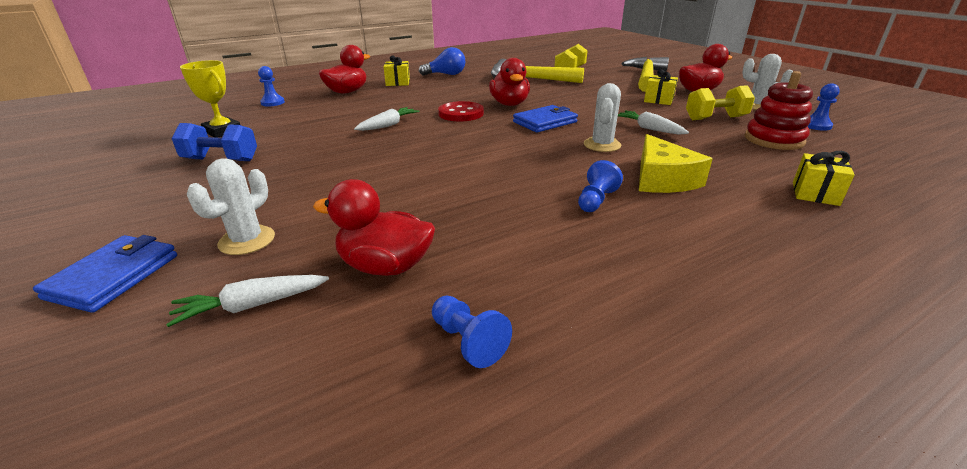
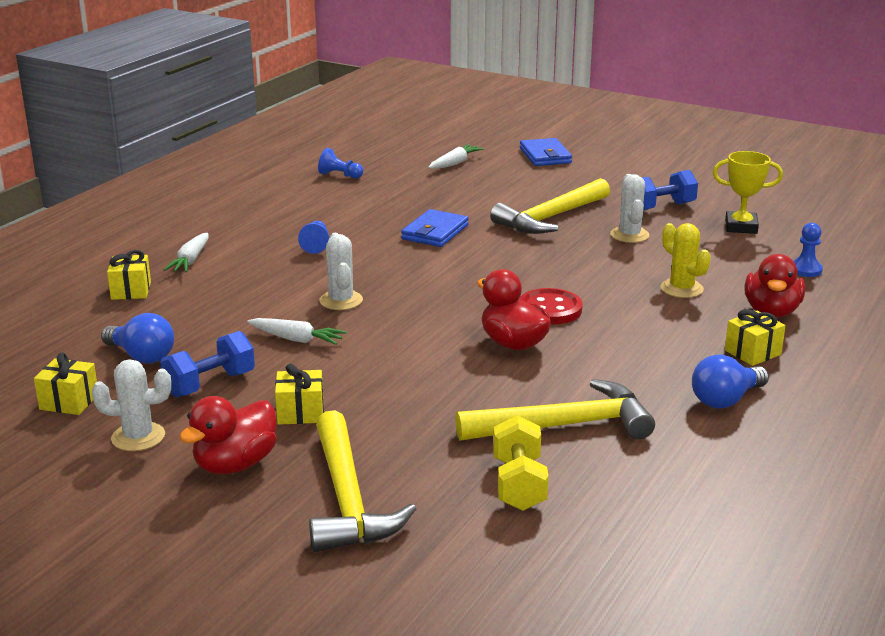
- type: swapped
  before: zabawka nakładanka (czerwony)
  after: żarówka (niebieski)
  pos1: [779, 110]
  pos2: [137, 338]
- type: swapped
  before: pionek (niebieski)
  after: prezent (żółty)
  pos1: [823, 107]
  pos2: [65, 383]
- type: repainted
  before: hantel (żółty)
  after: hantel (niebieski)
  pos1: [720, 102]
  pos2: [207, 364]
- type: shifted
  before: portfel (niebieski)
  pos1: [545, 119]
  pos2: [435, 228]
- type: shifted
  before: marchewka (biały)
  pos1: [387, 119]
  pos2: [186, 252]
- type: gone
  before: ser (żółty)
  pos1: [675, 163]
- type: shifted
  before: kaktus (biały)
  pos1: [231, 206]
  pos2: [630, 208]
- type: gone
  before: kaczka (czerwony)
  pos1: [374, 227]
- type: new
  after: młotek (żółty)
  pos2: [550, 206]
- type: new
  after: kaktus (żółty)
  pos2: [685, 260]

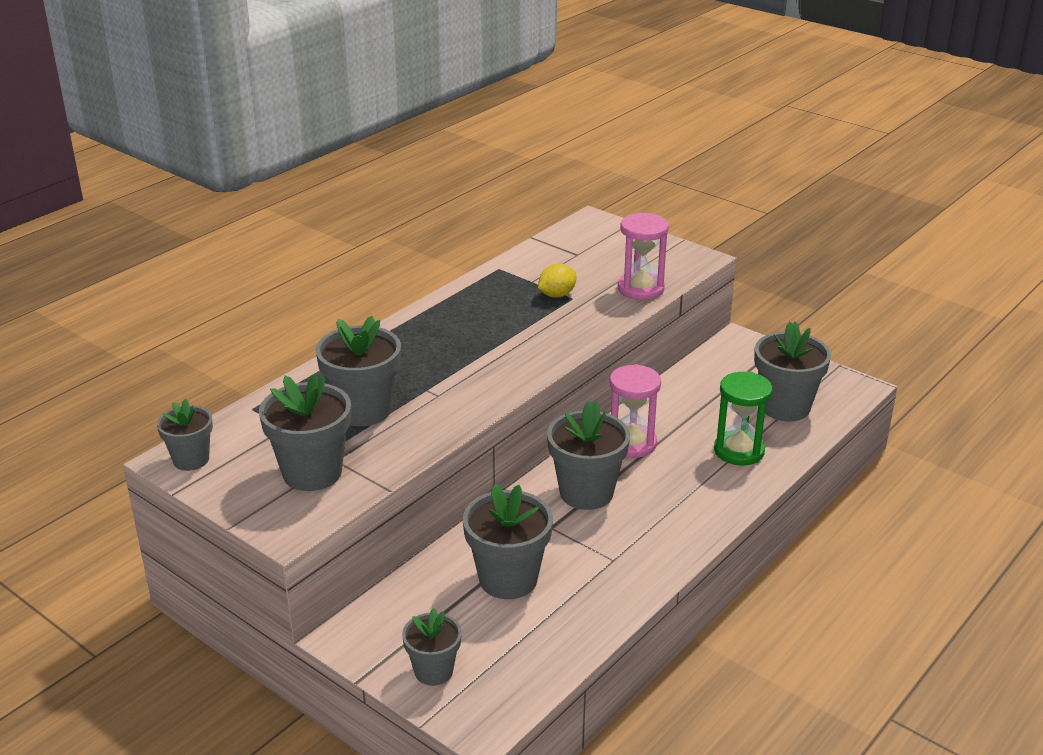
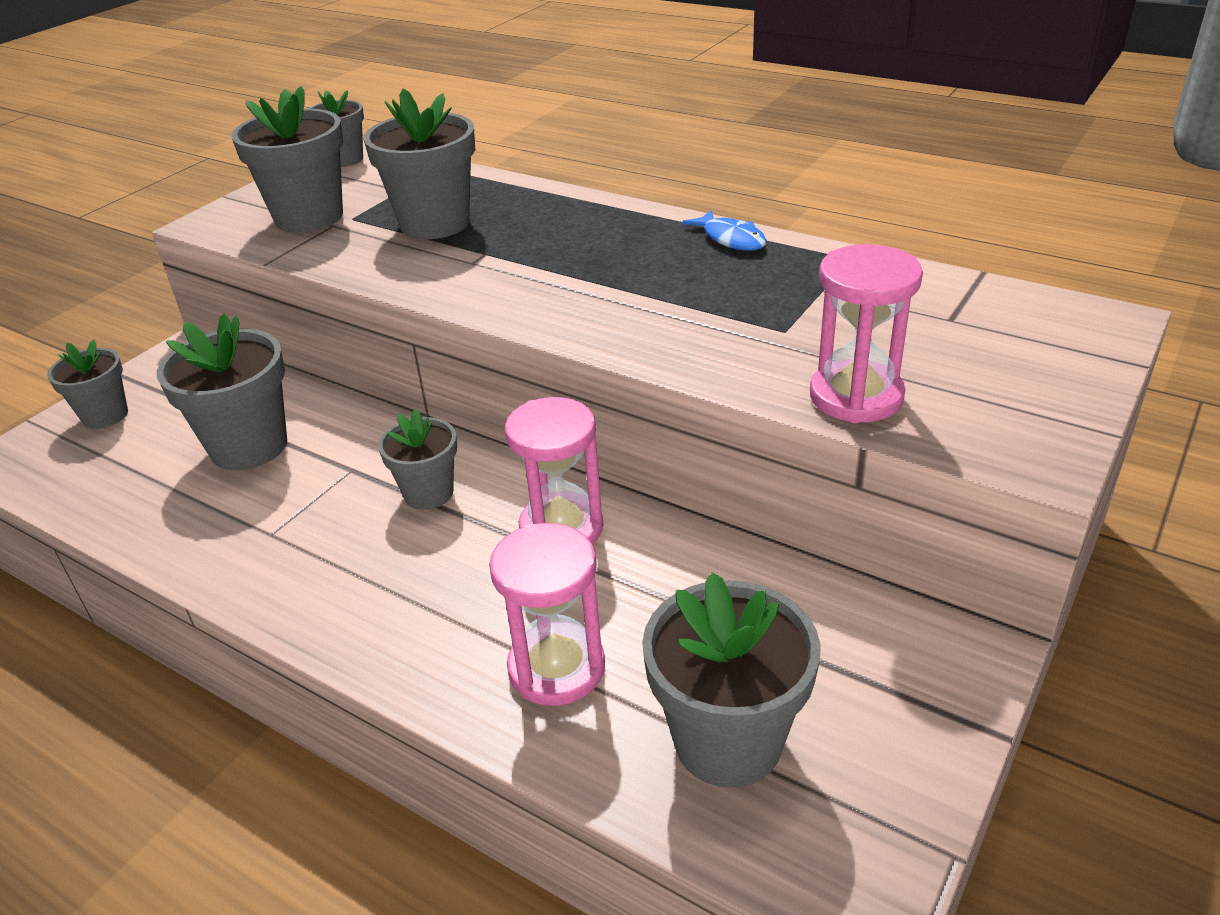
- type: gone
  before: cytryna (żółty)
  pos1: [557, 281]
- type: repainted
  before: klepsydra (zielony)
  after: klepsydra (różowy)
  pos1: [743, 419]
  pos2: [547, 614]
- type: scaled
  before: doniczka (szary)
  pos1: [588, 455]
  pos2: [417, 459]
  scale: 0.61
- type: new
  after: ryba (niebieski)
  pos2: [724, 230]

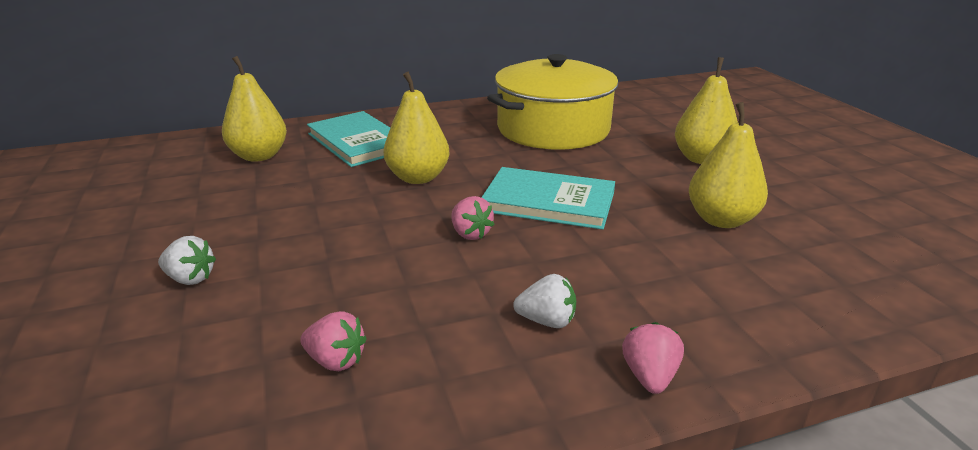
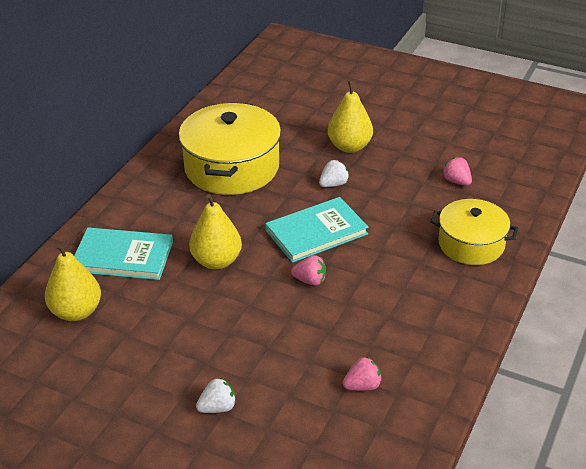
- type: gone
  before: gruszka (żółty)
  pos1: [728, 165]
- type: shifted
  before: truskawka (biały)
  pos1: [544, 301]
  pos2: [334, 173]
- type: shifted
  before: truskawka (różowy)
  pos1: [653, 358]
  pos2: [457, 171]
- type: new
  after: garnek (żółty)
  pos2: [474, 232]

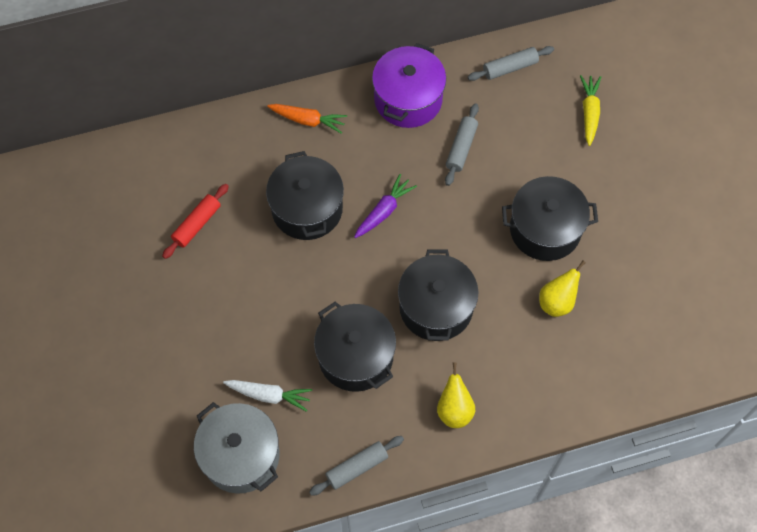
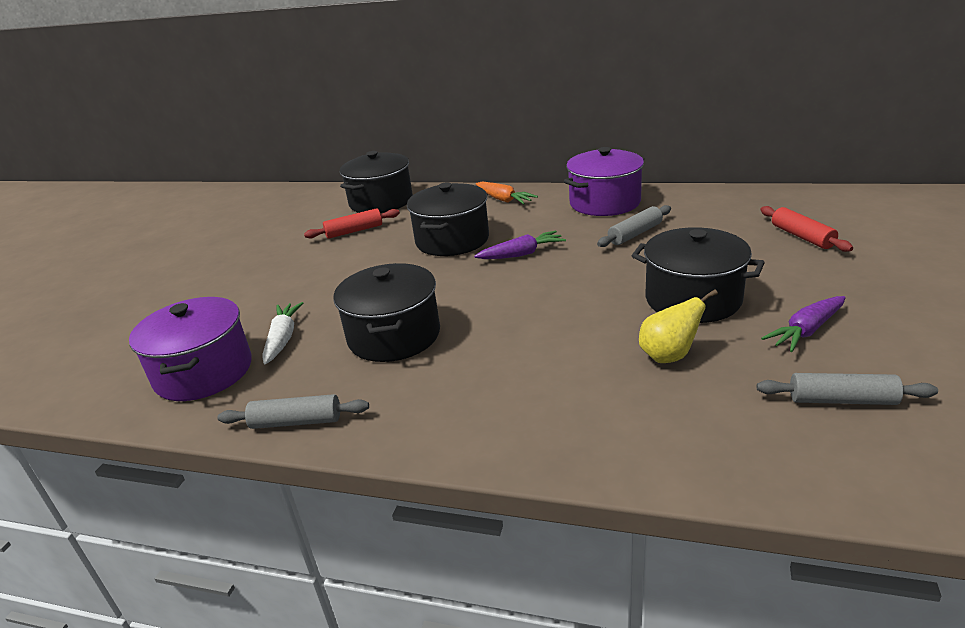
- type: shifted
  before: wałek do ciasta (szary)
  pos1: [511, 63]
  pos2: [847, 389]
- type: swapped
  before: marchewka (żółty)
  after: wałek do ciasta (czerwony)
  pos1: [590, 110]
  pos2: [806, 229]
- type: shifted
  before: garnek (czarny)
  pos1: [438, 295]
  pos2: [376, 182]
- type: gone
  before: gruszka (żółty)
  pos1: [456, 395]
- type: rotated
  before: marchewka (biały)
  pos1: [267, 396]
  pos2: [282, 333]
  turn: -135
- type: repainted
  before: garnek (szary)
  after: garnek (fioletowy)
  pos1: [236, 448]
  pos2: [190, 349]
- type: new
  after: marchewka (fioletowy)
  pos2: [803, 324]

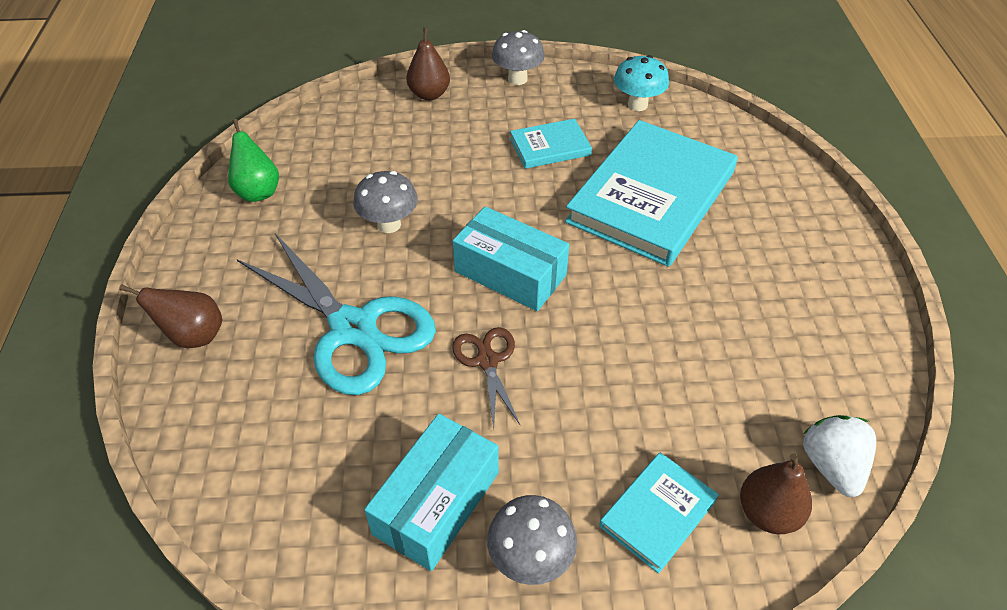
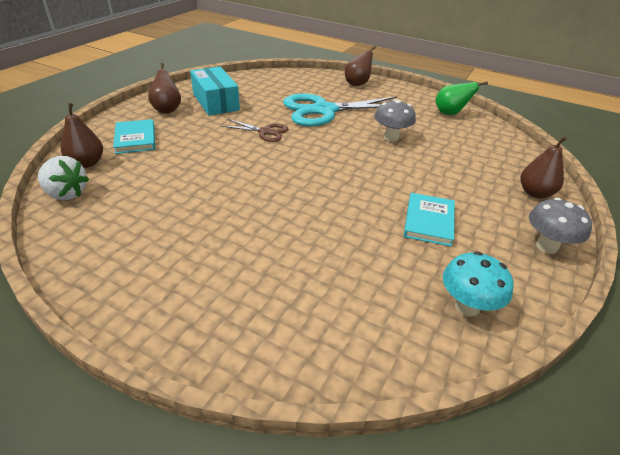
- type: gone
  before: książka (turkusowy)
  pos1: [651, 193]
- type: gone
  before: pudełko (turkusowy)
  pos1: [511, 258]
- type: swapped
  before: grzyb (szary)
  after: gruszka (brązowy)
  pos1: [532, 540]
  pos2: [164, 88]

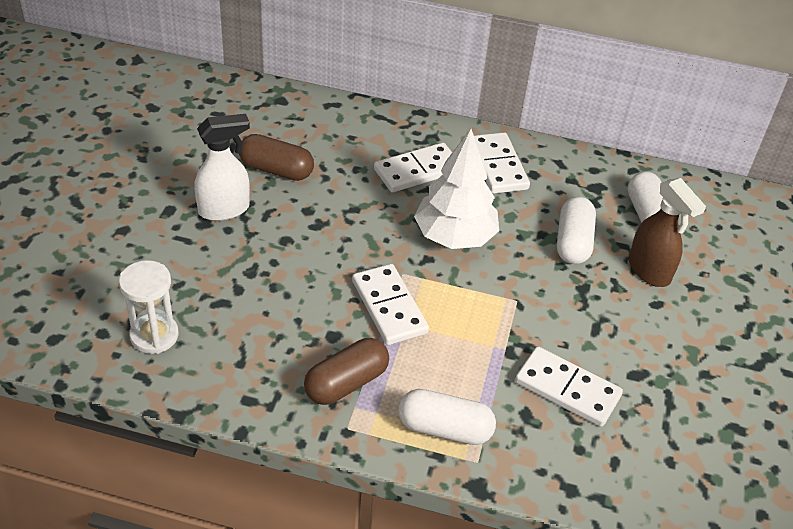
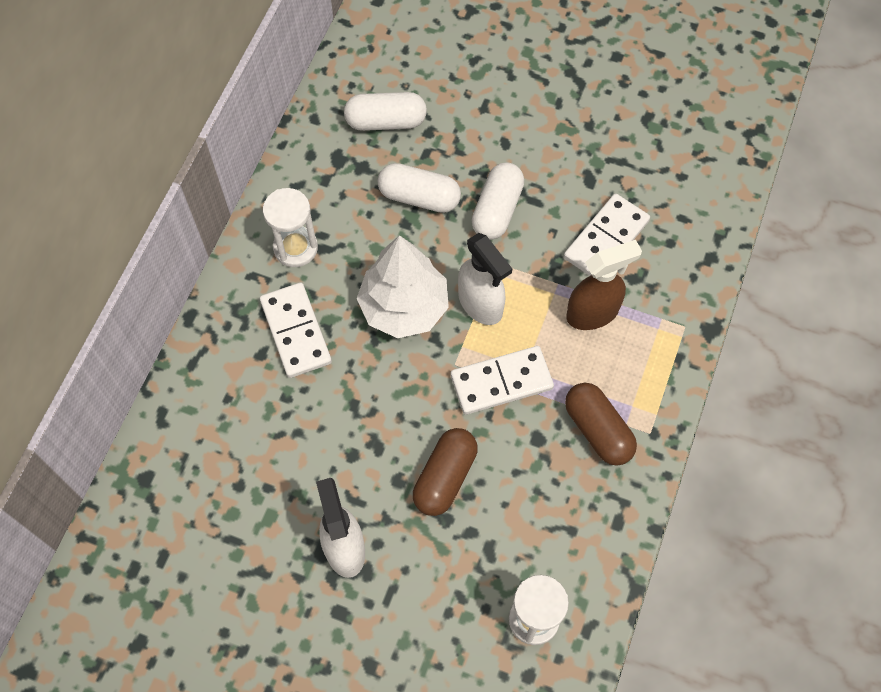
- type: swapped
  before: kostka domina (biały)
  after: klepsydra (biały)
  pos1: [502, 163]
  pos2: [290, 227]
- type: shifted
  before: kapsułka (brązowy)
  pos1: [276, 157]
  pos2: [445, 472]
- type: shifted
  before: spryskiwacz (brązowy)
  pos1: [667, 232]
  pos2: [604, 285]
- type: shifted
  before: kapsułka (biały)
  pos1: [447, 417]
  pos2: [498, 201]
- type: new
  after: spryskiwacz (biały)
  pos2: [485, 279]

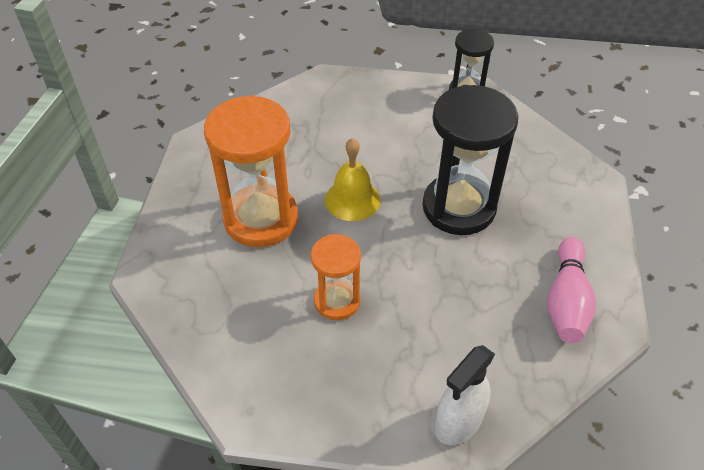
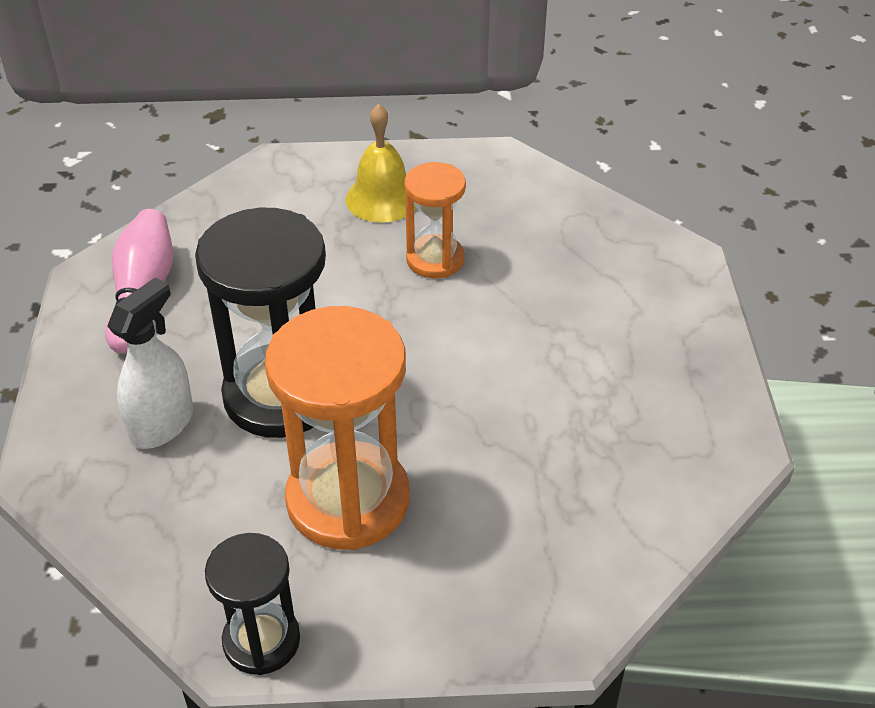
- type: shifted
  before: klepsydra (pomarańczowy)
  pos1: [251, 171]
  pos2: [337, 428]
- type: shifted
  before: dzwonek (żółty)
  pos1: [352, 179]
  pos2: [380, 163]
- type: shifted
  before: spryskiwacz (biały)
  pos1: [465, 395]
  pos2: [150, 363]

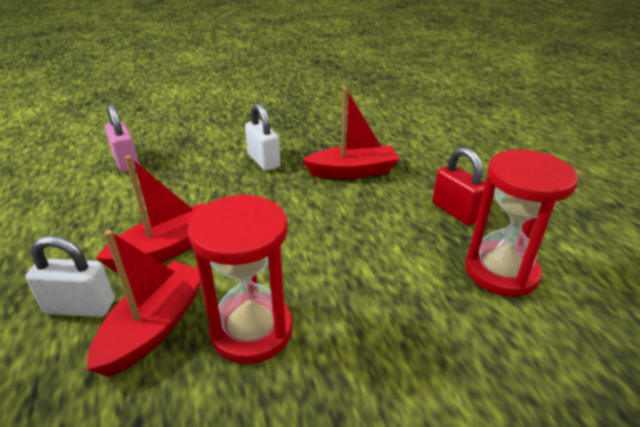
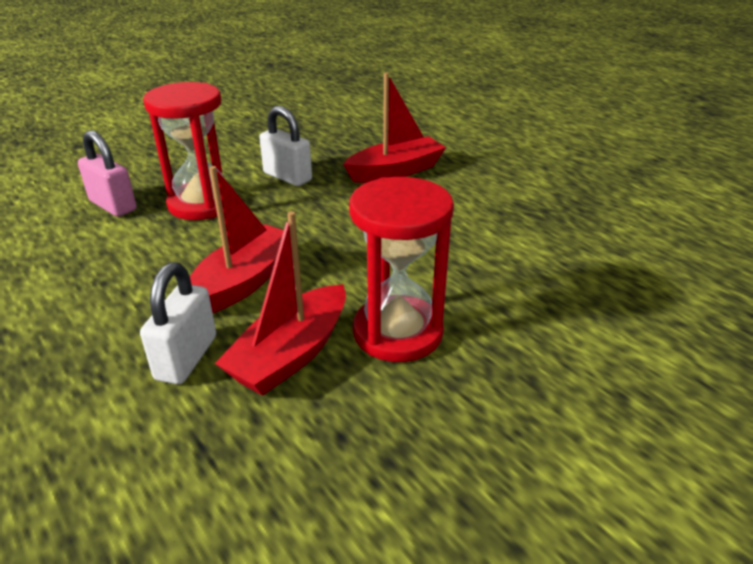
- type: gone
  before: kłódka (czerwony)
  pos1: [459, 186]
- type: shifted
  before: klepsydra (czerwony)
  pos1: [521, 223]
  pos2: [188, 151]
- type: rotated
  before: łódka (czerwony)
  pos1: [144, 303]
  pos2: [280, 303]
  turn: -150
- type: rotated
  before: kłódka (biały)
  pos1: [69, 276]
  pos2: [178, 323]
  turn: -60

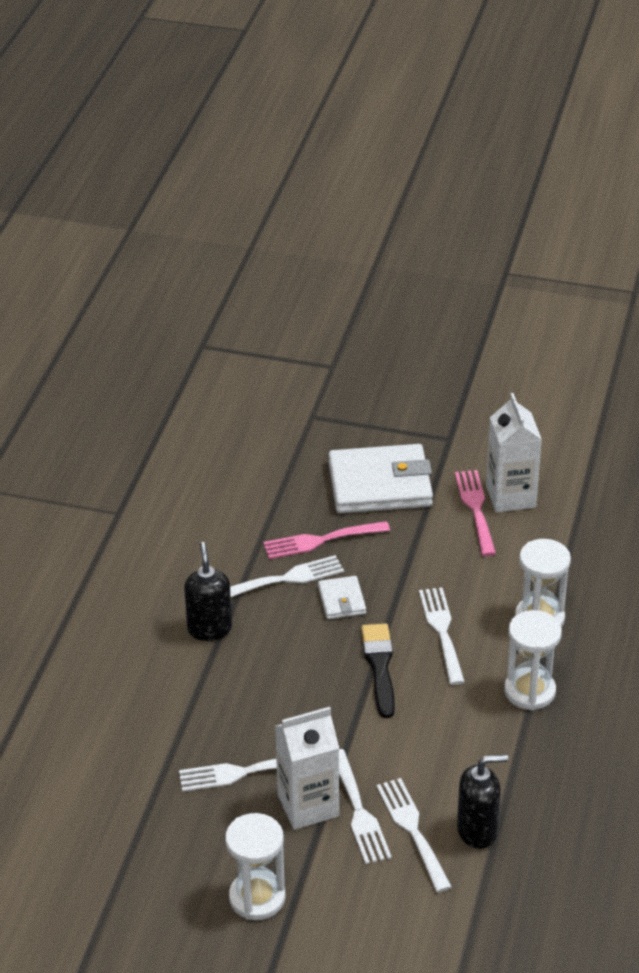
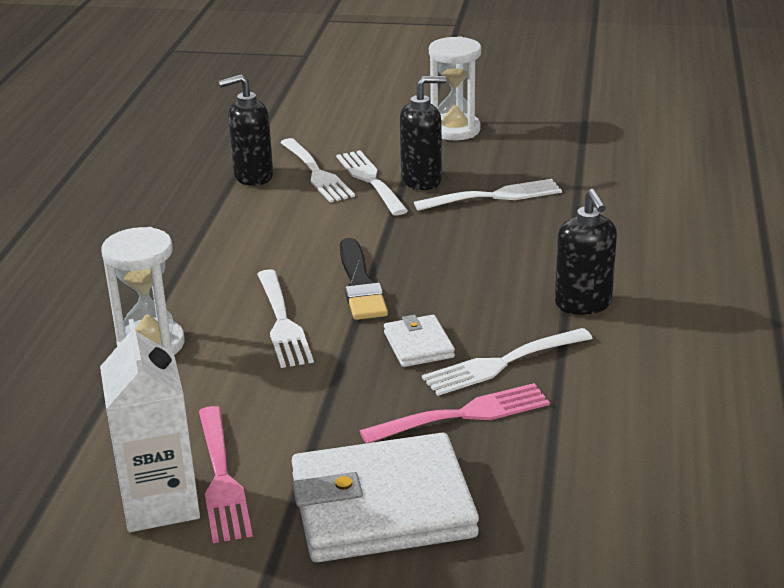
- type: gone
  before: klepsydra (biały)
  pos1: [533, 660]
- type: swapped
  before: karton mleka (biały)
  after: dozownik mydła (czarny)
  pos1: [307, 768]
  pos2: [423, 133]

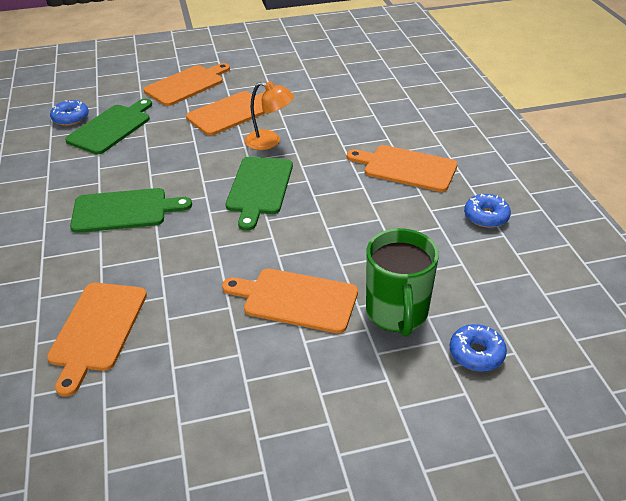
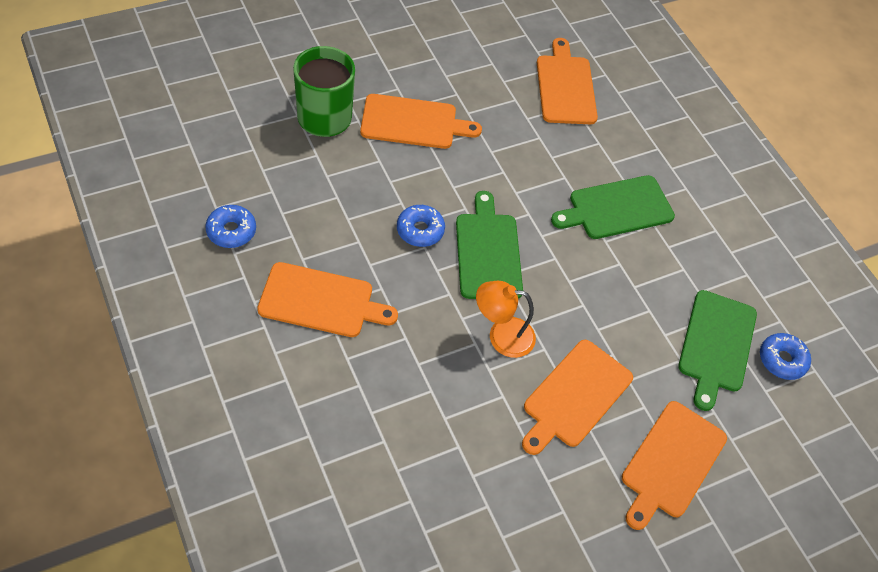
- type: shifted
  before: donut (niebieski)
  pos1: [478, 348]
  pos2: [421, 226]

